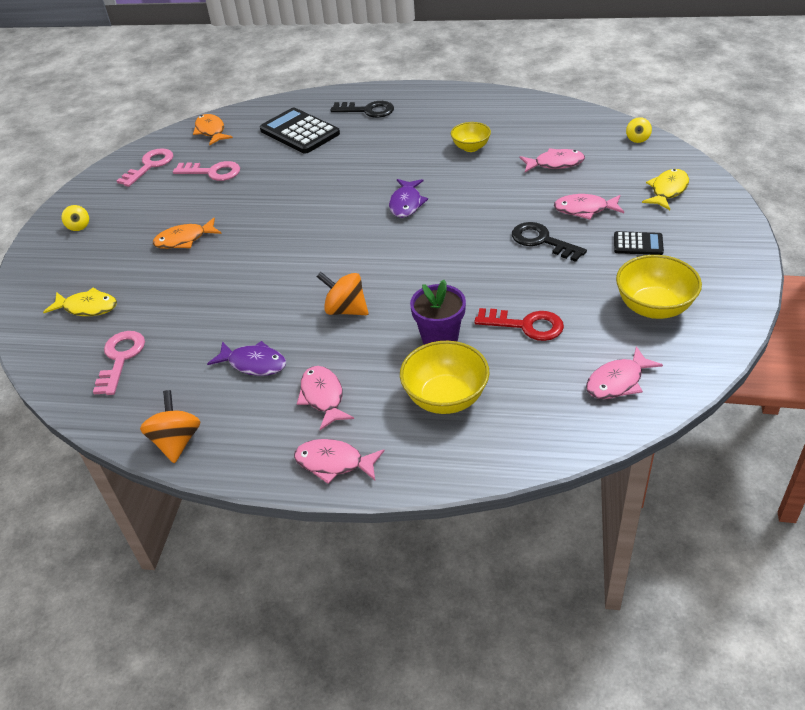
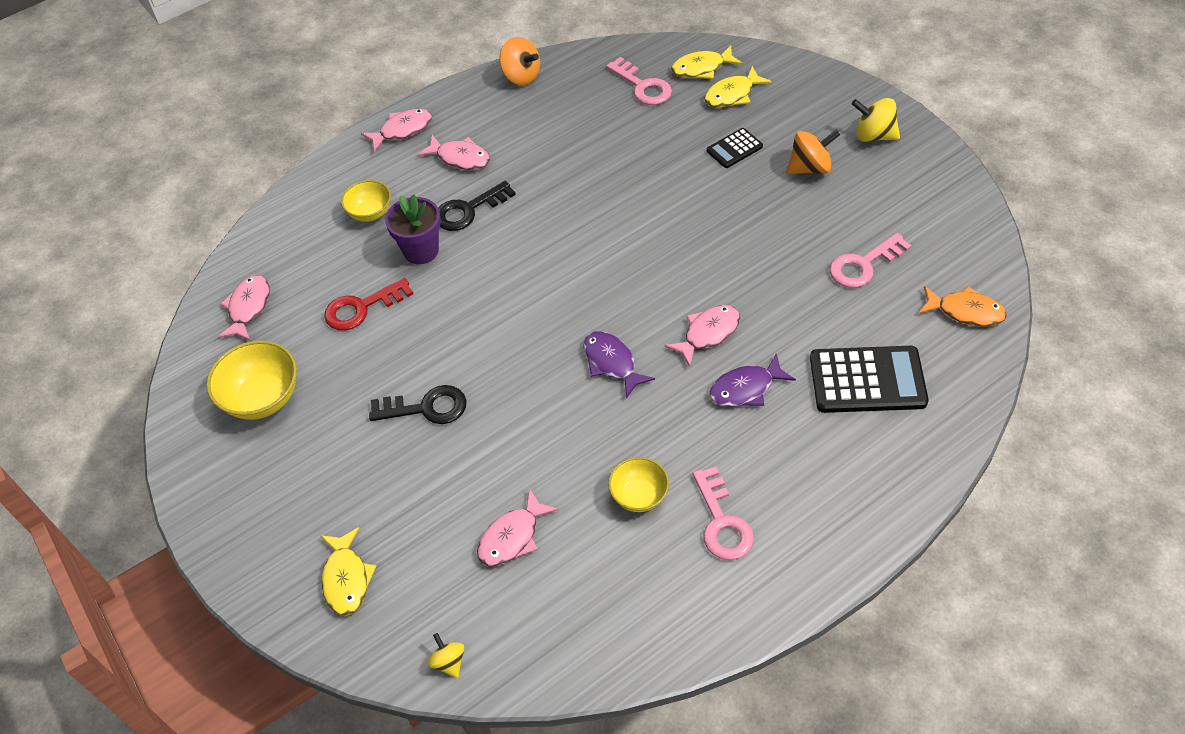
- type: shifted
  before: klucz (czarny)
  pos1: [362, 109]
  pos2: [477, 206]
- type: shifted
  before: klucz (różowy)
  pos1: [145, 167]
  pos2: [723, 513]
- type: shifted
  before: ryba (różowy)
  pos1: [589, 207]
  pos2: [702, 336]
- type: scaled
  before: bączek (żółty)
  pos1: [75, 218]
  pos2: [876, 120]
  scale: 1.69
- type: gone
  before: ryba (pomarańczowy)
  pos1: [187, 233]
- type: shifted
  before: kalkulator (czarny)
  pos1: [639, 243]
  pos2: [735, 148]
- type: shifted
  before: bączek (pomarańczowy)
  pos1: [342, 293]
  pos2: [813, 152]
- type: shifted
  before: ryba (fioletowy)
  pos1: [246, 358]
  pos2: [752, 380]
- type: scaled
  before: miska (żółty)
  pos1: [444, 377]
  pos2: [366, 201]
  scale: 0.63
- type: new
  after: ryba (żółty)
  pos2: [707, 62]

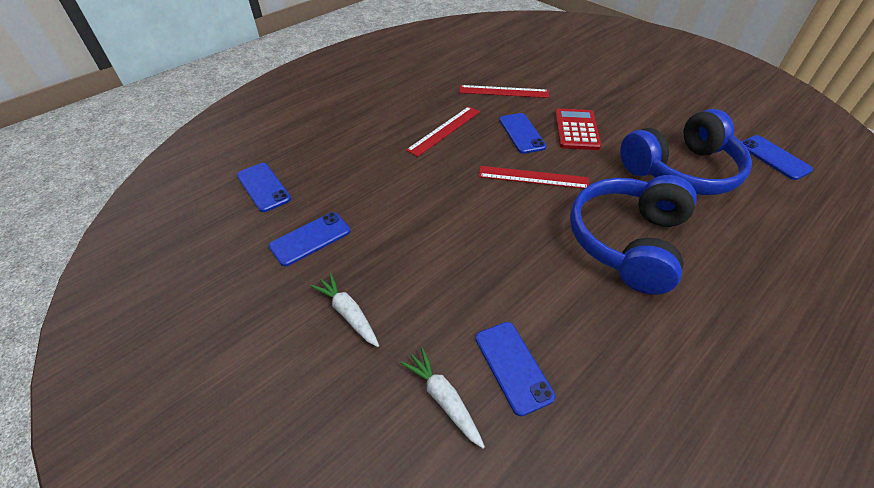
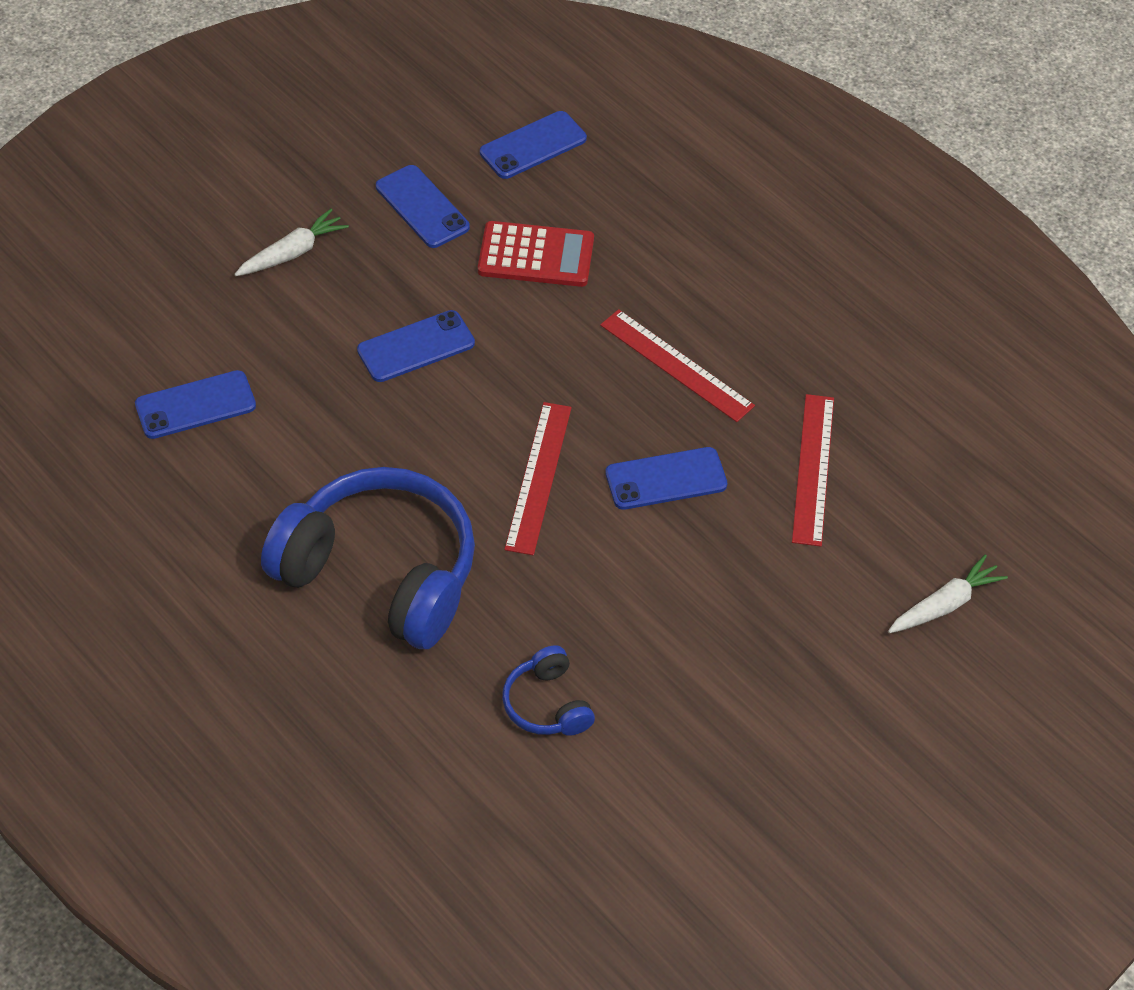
- type: shifted
  before: kalkulator (czerwony)
  pos1: [578, 129]
  pos2: [536, 254]
- type: scaled
  before: słuchawki (niebieski)
  pos1: [686, 152]
  pos2: [548, 690]
  scale: 0.45
- type: shifted
  before: telefon (niebieski)
  pos1: [777, 157]
  pos2: [416, 346]
- type: shifted
  before: marchewka (biały)
  pos1: [443, 398]
  pos2: [948, 593]

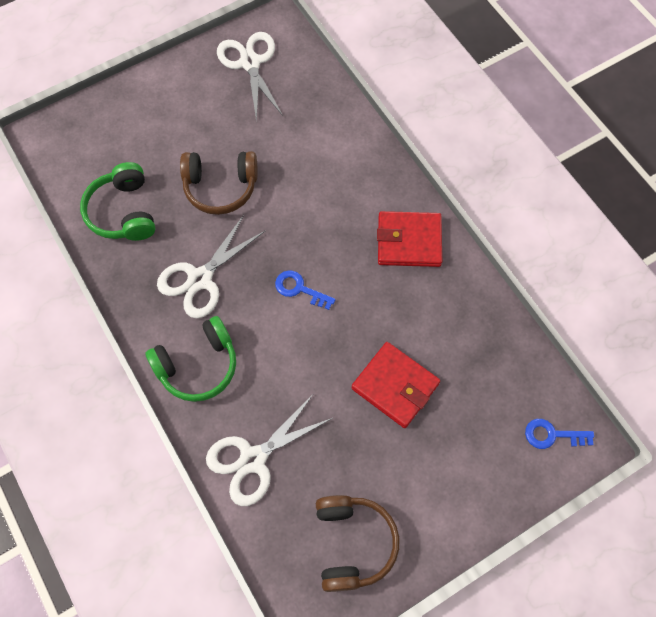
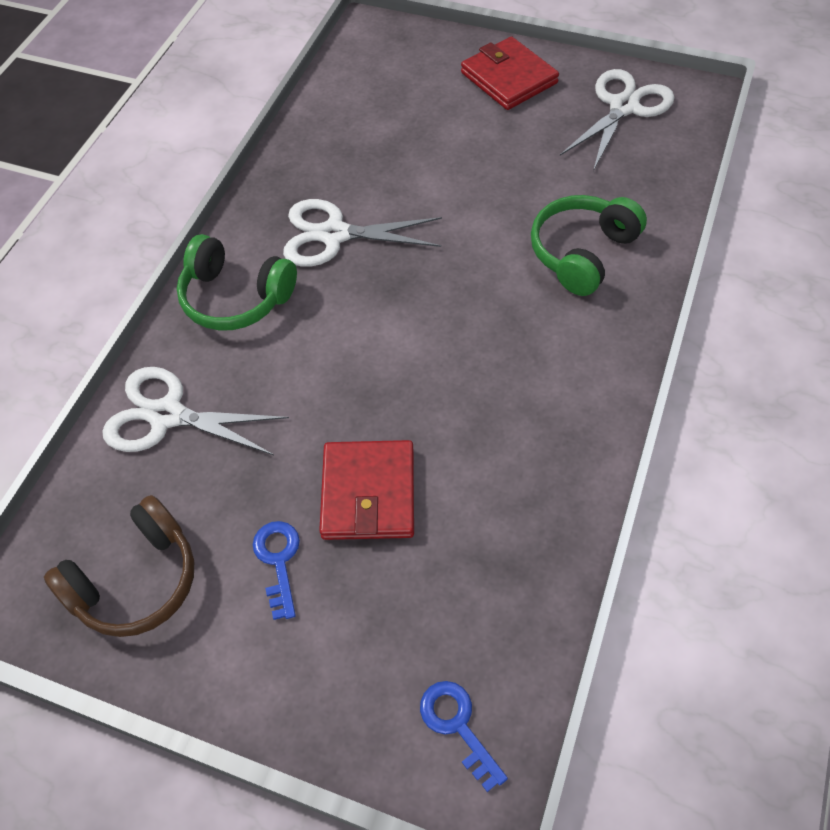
- type: gone
  before: słuchawki (brązowy)
  pos1: [219, 183]
- type: shifted
  before: słuchawki (zielony)
  pos1: [117, 201]
  pos2: [589, 245]
- type: shifted
  before: portfel (czerwony)
  pos1: [409, 239]
  pos2: [510, 73]
- type: shifted
  before: klucz (niebieski)
  pos1: [305, 290]
  pos2: [276, 570]

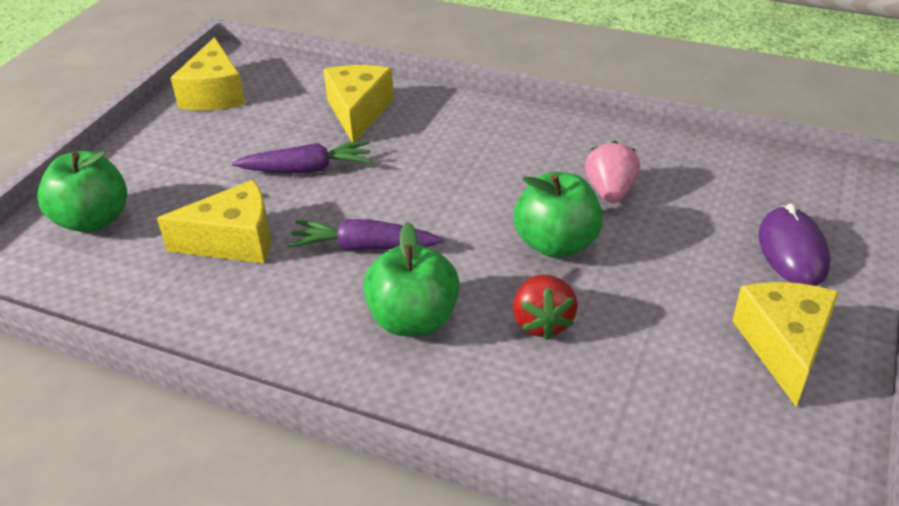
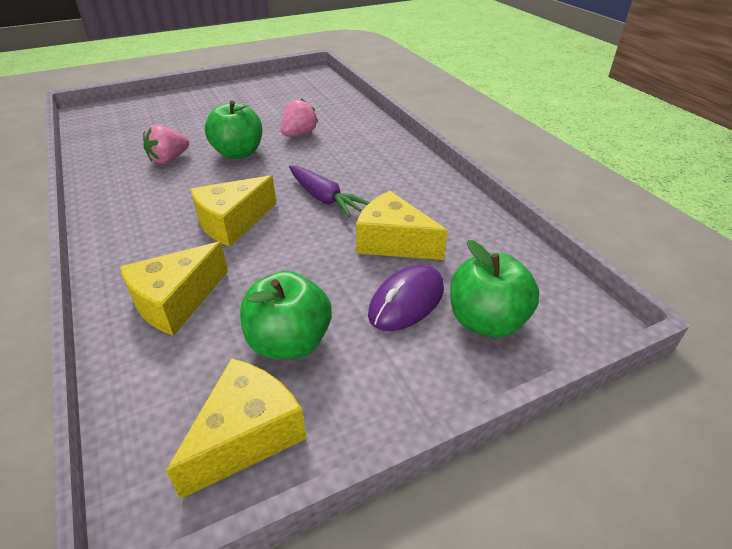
- type: gone
  before: marchewka (fioletowy)
  pos1: [302, 157]
- type: shifted
  before: myszka (fioletowy)
  pos1: [794, 245]
  pos2: [406, 298]
- type: shifted
  before: jabłko (zielony)
  pos1: [411, 279]
  pos2: [286, 315]
- type: repainted
  before: truskawka (czerwony)
  after: truskawka (różowy)
  pos1: [545, 307]
  pos2: [299, 117]
- type: shifted
  before: ser (żółty)
  pos1: [785, 344]
  pos2: [233, 211]

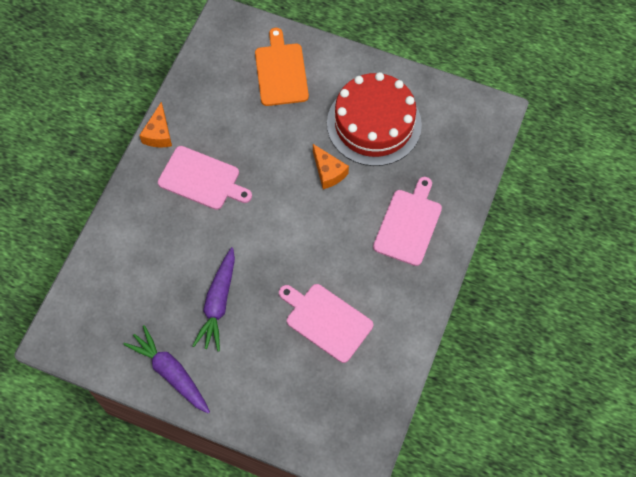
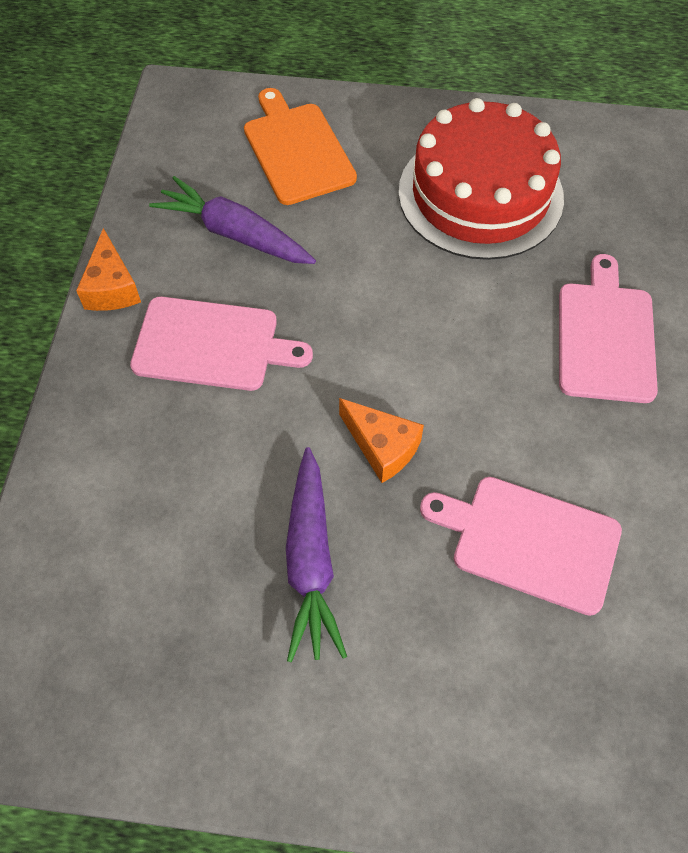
- type: shifted
  before: ser (pomarańczowy)
  pos1: [331, 166]
  pos2: [381, 440]
- type: shifted
  before: marchewka (fioletowy)
  pos1: [166, 369]
  pos2: [232, 220]

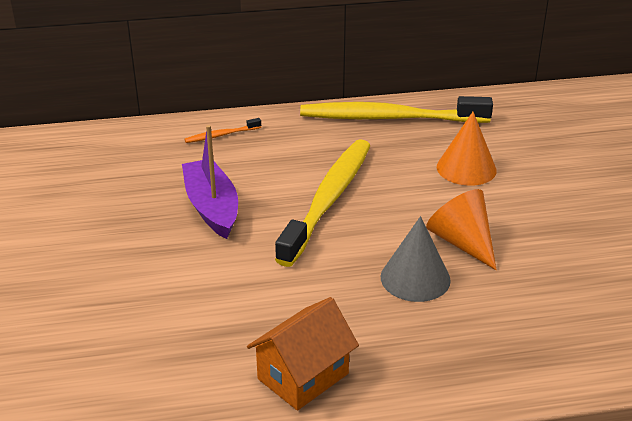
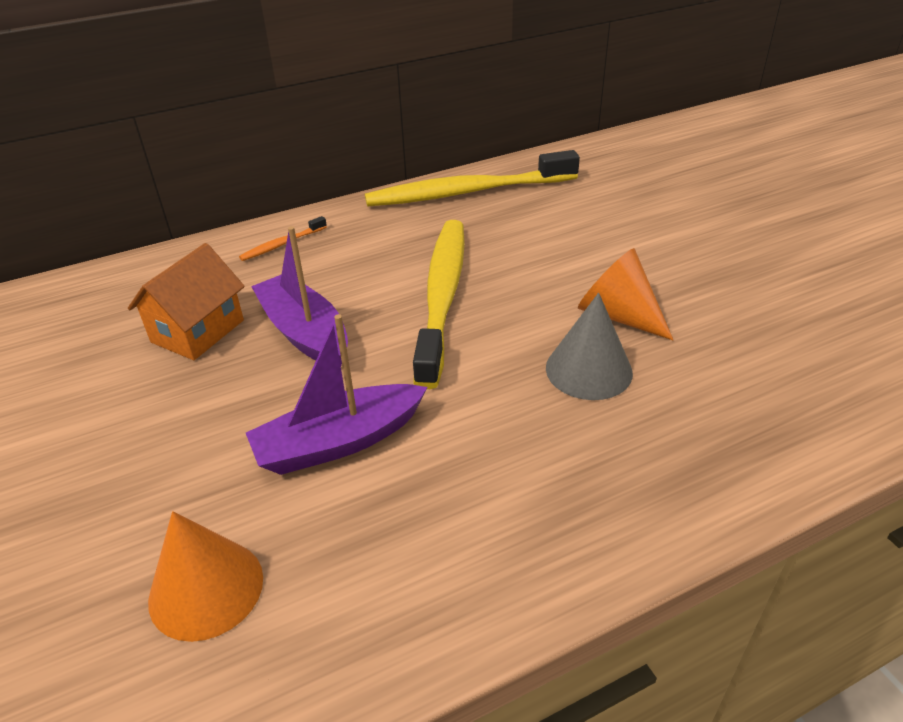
- type: shifted
  before: stożek (pomarańczowy)
  pos1: [467, 149]
  pos2: [205, 576]
- type: shifted
  before: domek (pomarańczowy)
  pos1: [303, 353]
  pos2: [186, 301]
- type: new
  after: łódka (fioletowy)
  pos2: [336, 394]

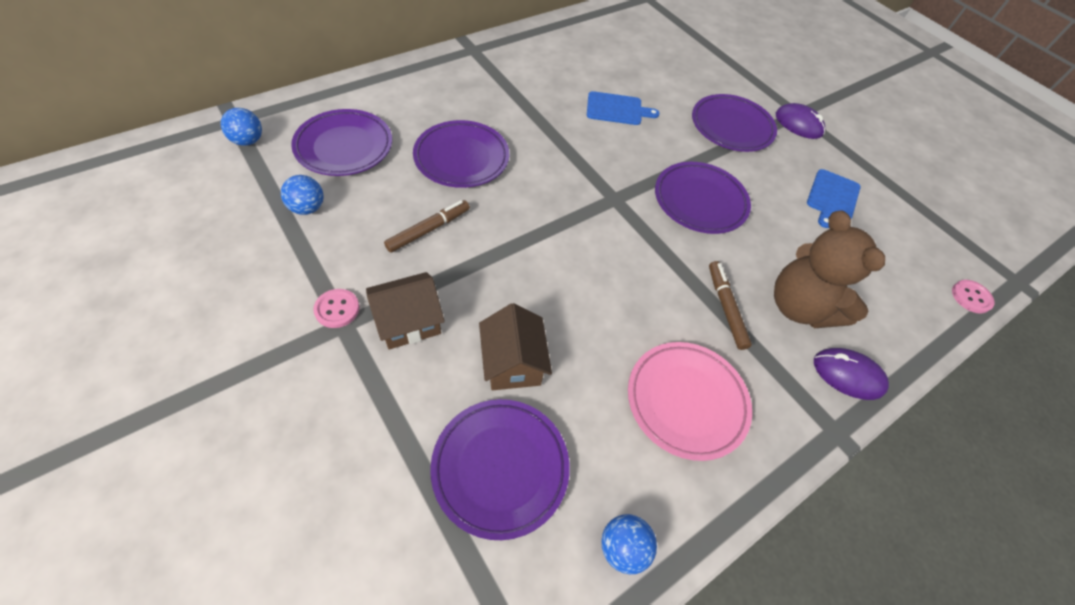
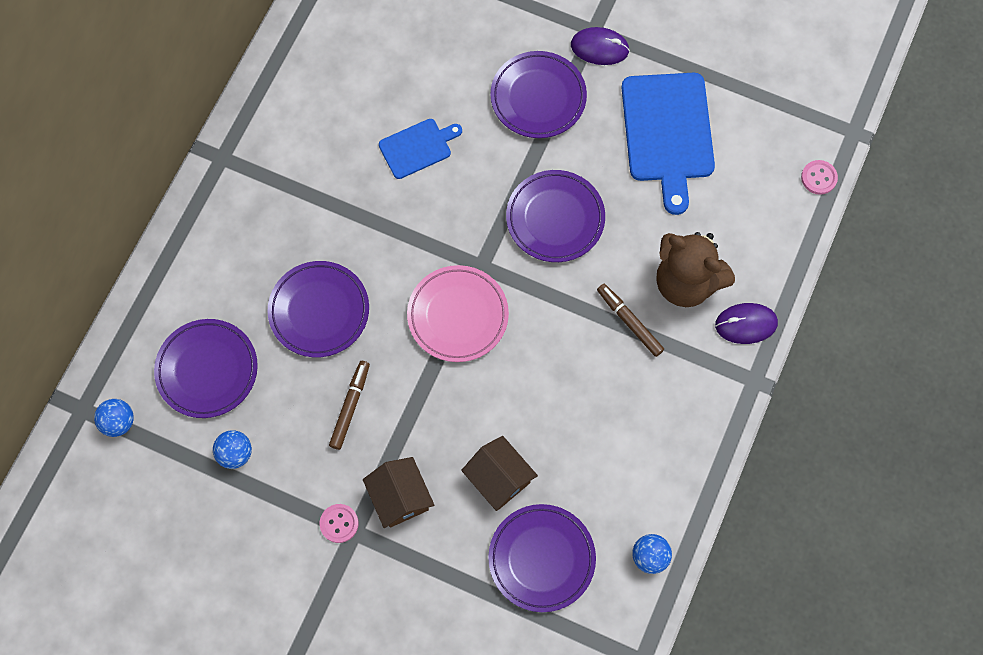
- type: scaled
  before: deska do krojenia (niebieski)
  pos1: [834, 198]
  pos2: [668, 144]
  scale: 1.83
- type: rotated
  before: domek (brązowy)
  pos1: [405, 311]
  pos2: [398, 492]
  turn: -60
- type: shifted
  before: talerz (różowy)
  pos1: [690, 401]
  pos2: [458, 313]

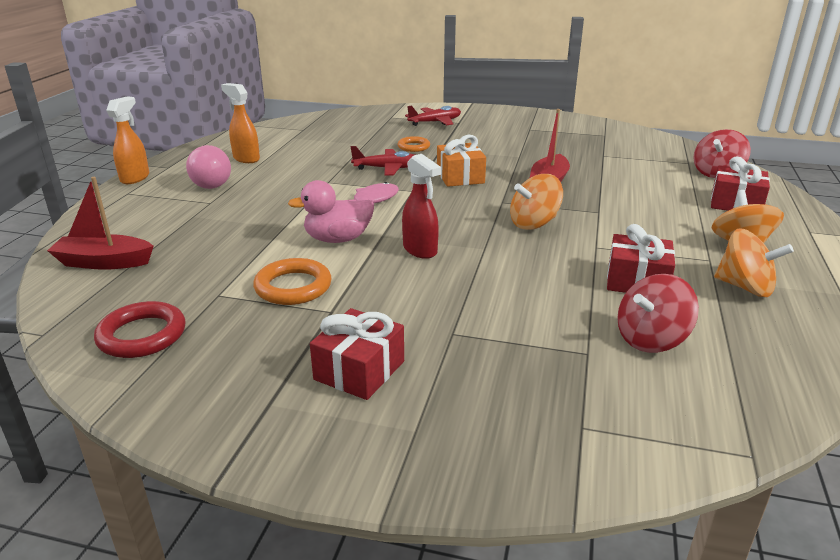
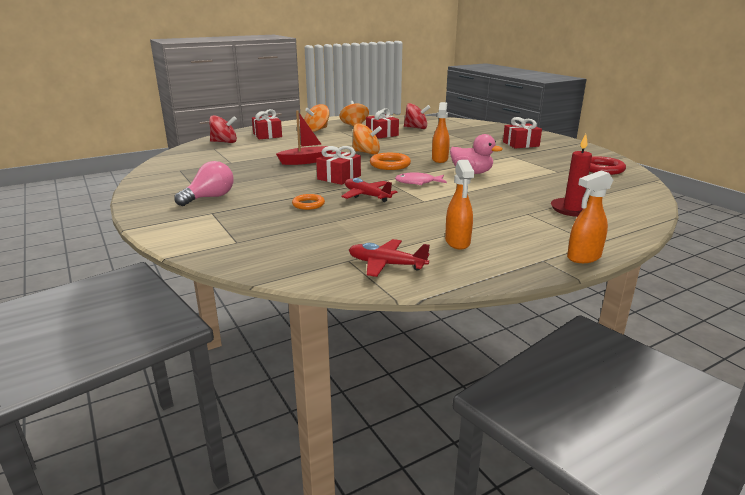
- type: shifted
  before: samolot (czerwony)
  pos1: [433, 116]
  pos2: [389, 258]
- type: repainted
  before: prezent (pomarańczowy)
  after: prezent (czerwony)
  pos1: [461, 161]
  pos2: [338, 165]
- type: shifted
  before: żarówka (różowy)
  pos1: [208, 167]
  pos2: [204, 183]
- type: repainted
  before: spryskiwacz (czerwony)
  after: spryskiwacz (pomarańczowy)
  pos1: [421, 206]
  pos2: [441, 132]
- type: gone
  before: łódka (czerwony)
  pos1: [100, 223]
- type: shifted
  before: pierścień (pomarańczowy)
  pos1: [292, 281]
  pos2: [390, 161]
- type: new
  after: świeca (czerwony)
  pos2: [571, 175]

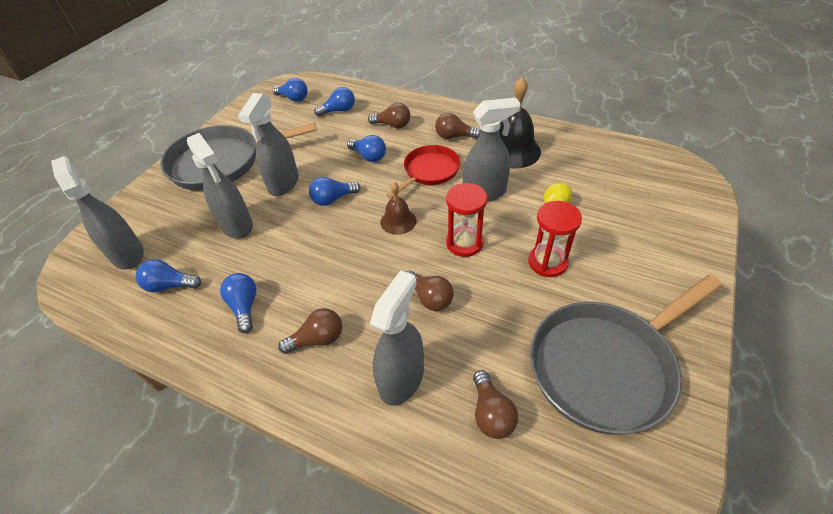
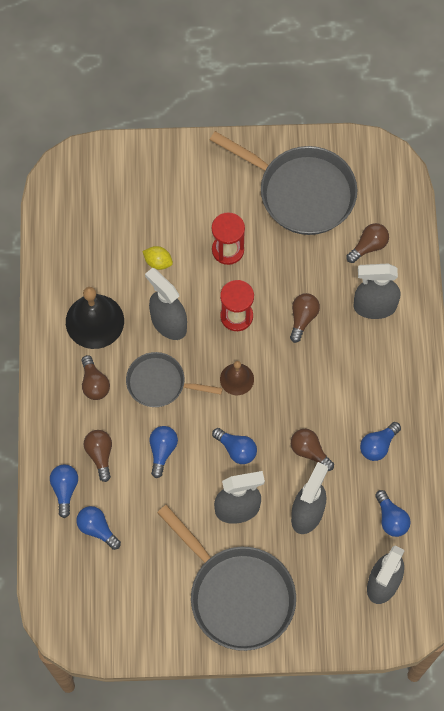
- type: shifted
  before: żarówka (niebieski)
  pos1: [290, 90]
  pos2: [64, 491]
- type: repainted
  before: patelnia (czerwony)
  after: patelnia (szary)
  pos1: [423, 172]
  pos2: [174, 379]
- type: shifted
  before: żarówka (brązowy)
  pos1: [310, 331]
  pos2: [312, 450]

